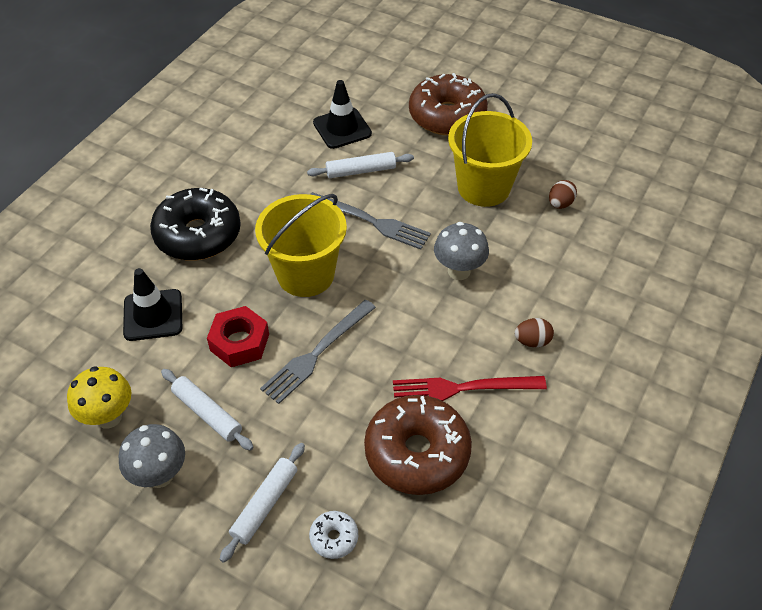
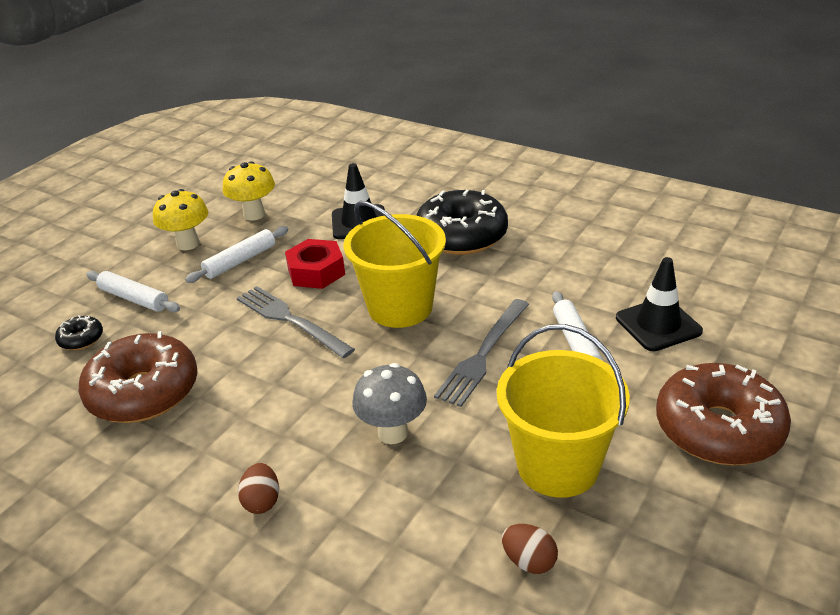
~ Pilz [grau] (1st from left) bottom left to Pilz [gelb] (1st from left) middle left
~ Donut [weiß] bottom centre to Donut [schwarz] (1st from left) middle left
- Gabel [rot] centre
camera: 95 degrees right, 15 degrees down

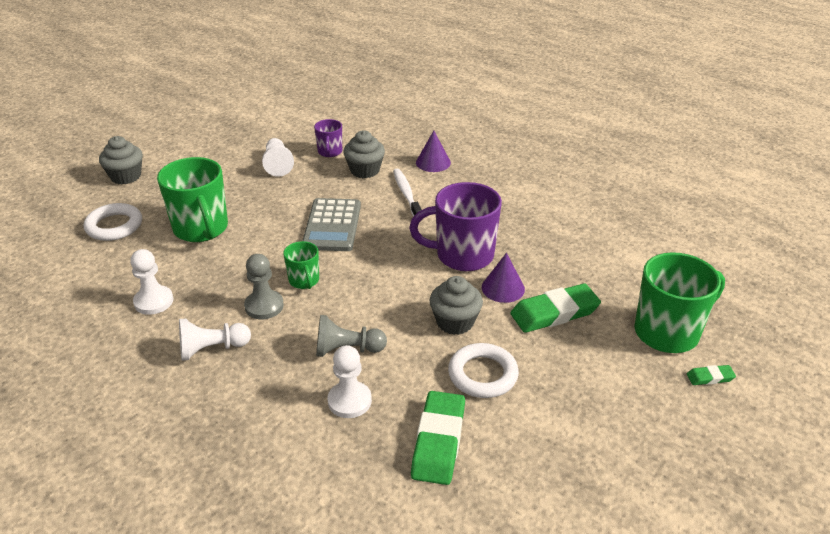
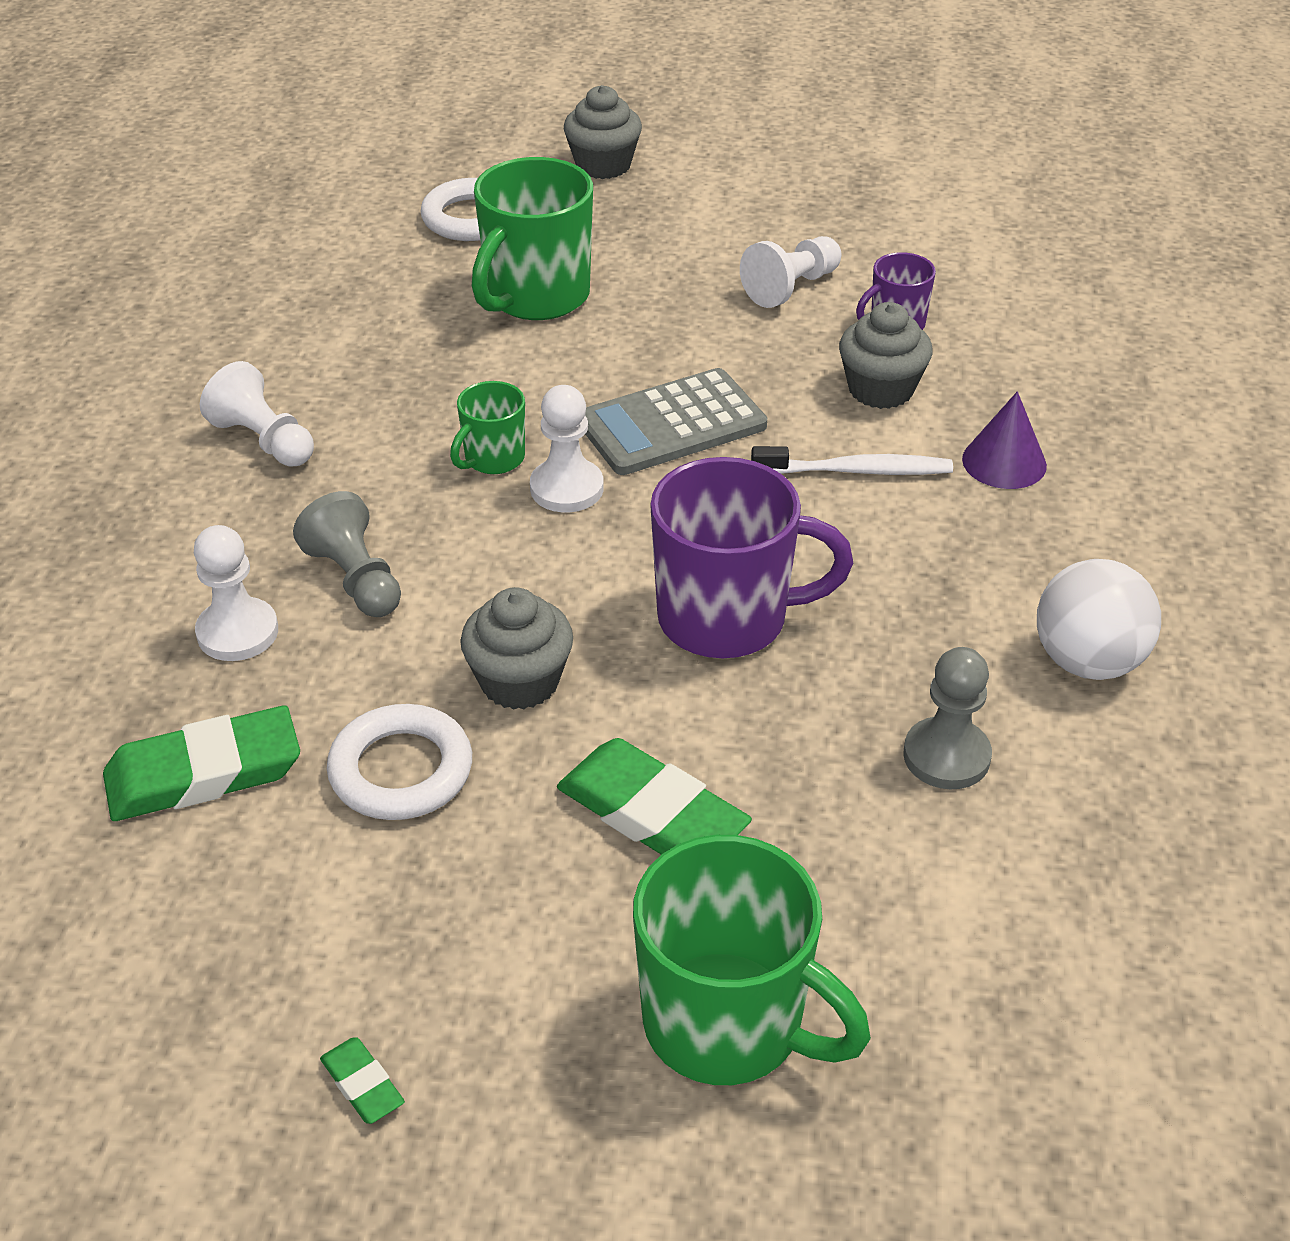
~ Bauer [weiß] (1st from left in the first image) middle left to Bauer [weiß] (3rd from left) centre
~ Bauer [grau] (1st from left in the first image) middle left to Bauer [grau] (2nd from left) middle right
~ Zahnbürste [weiß] centre = centre 45 degrees clockwise
~ Tasse [lila] (2nd from left in the first image) centre = centre 120 degrees clockwise
- Kegel [lila] (2nd from left) centre
~ Radiergummi [grün] (3rd from left in the first image) bottom right to Radiergummi [grün] (2nd from left) bottom left
+ Ball [weiß] middle right
camera: 60 degrees right, 5 degrees up

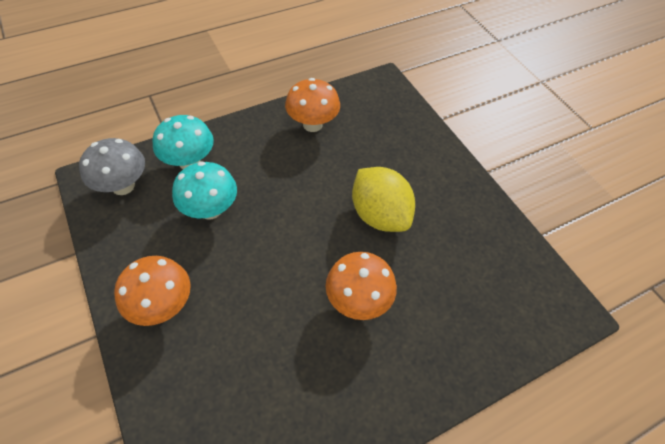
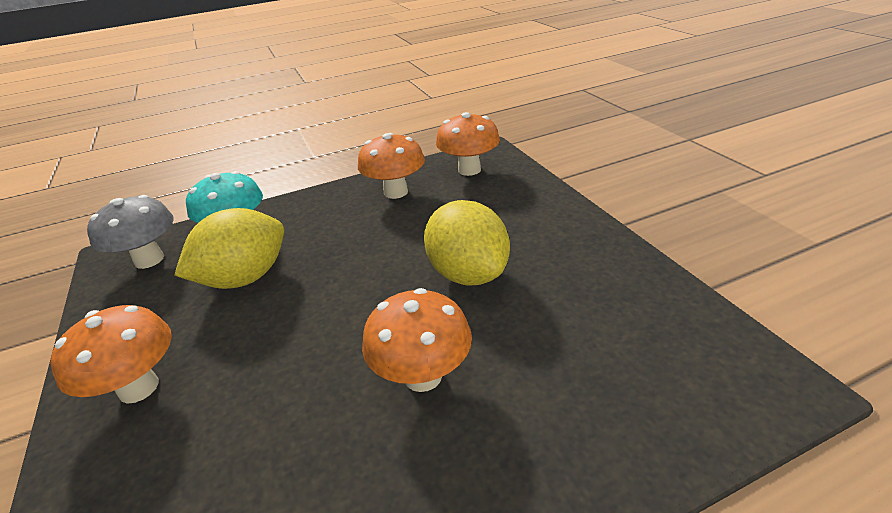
~ Pilz [türkis] (2nd from left) middle left to Zitrone [gelb] (1st from left) middle left
+ Pilz [orange] (4th from left) top centre
camera: 10 degrees right, 20 degrees down

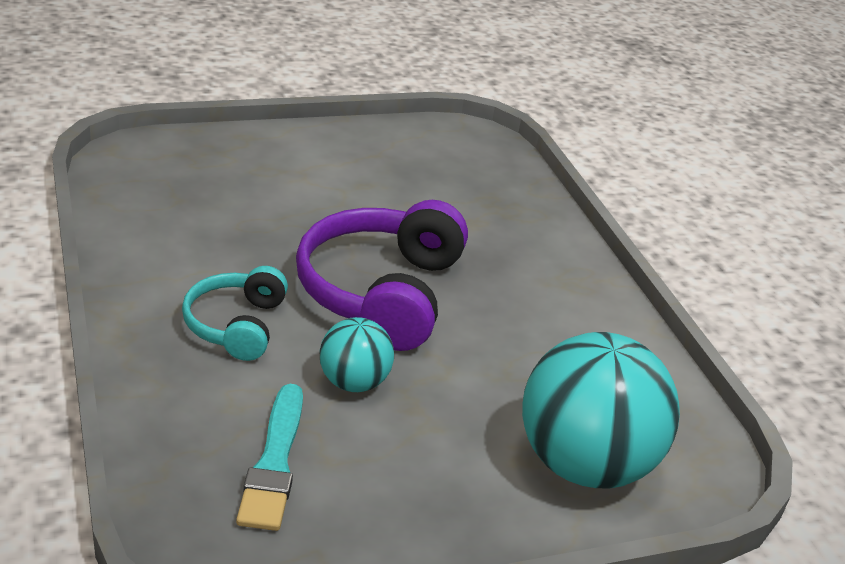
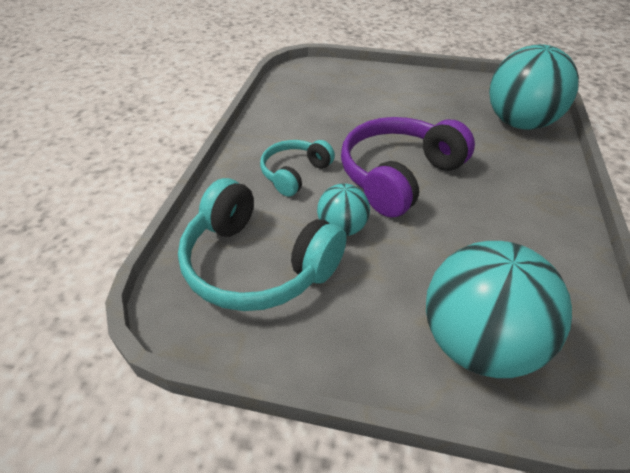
~ Pinsel [türkis] bottom left to Kopfhörer [türkis] (1st from left) centre
+ Ball [türkis] (3rd from left) top right
camera: 35 degrees right, 10 degrees up

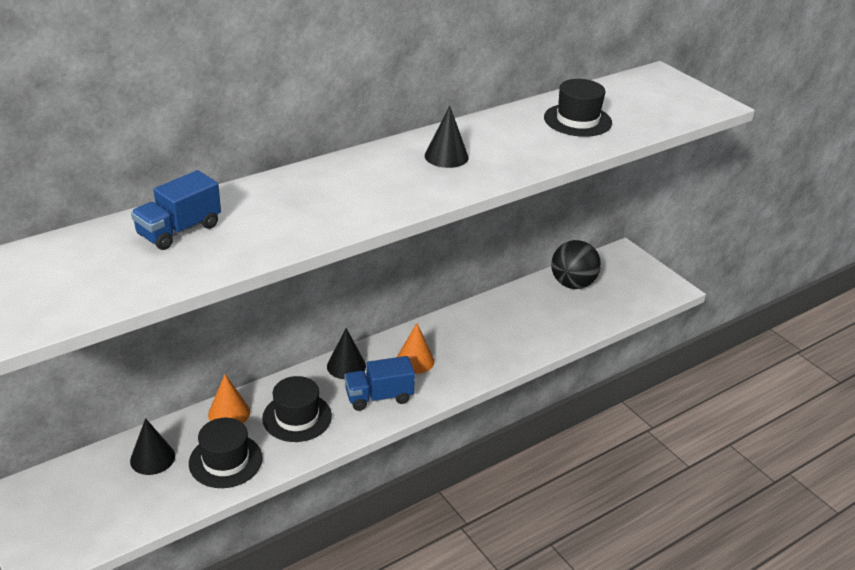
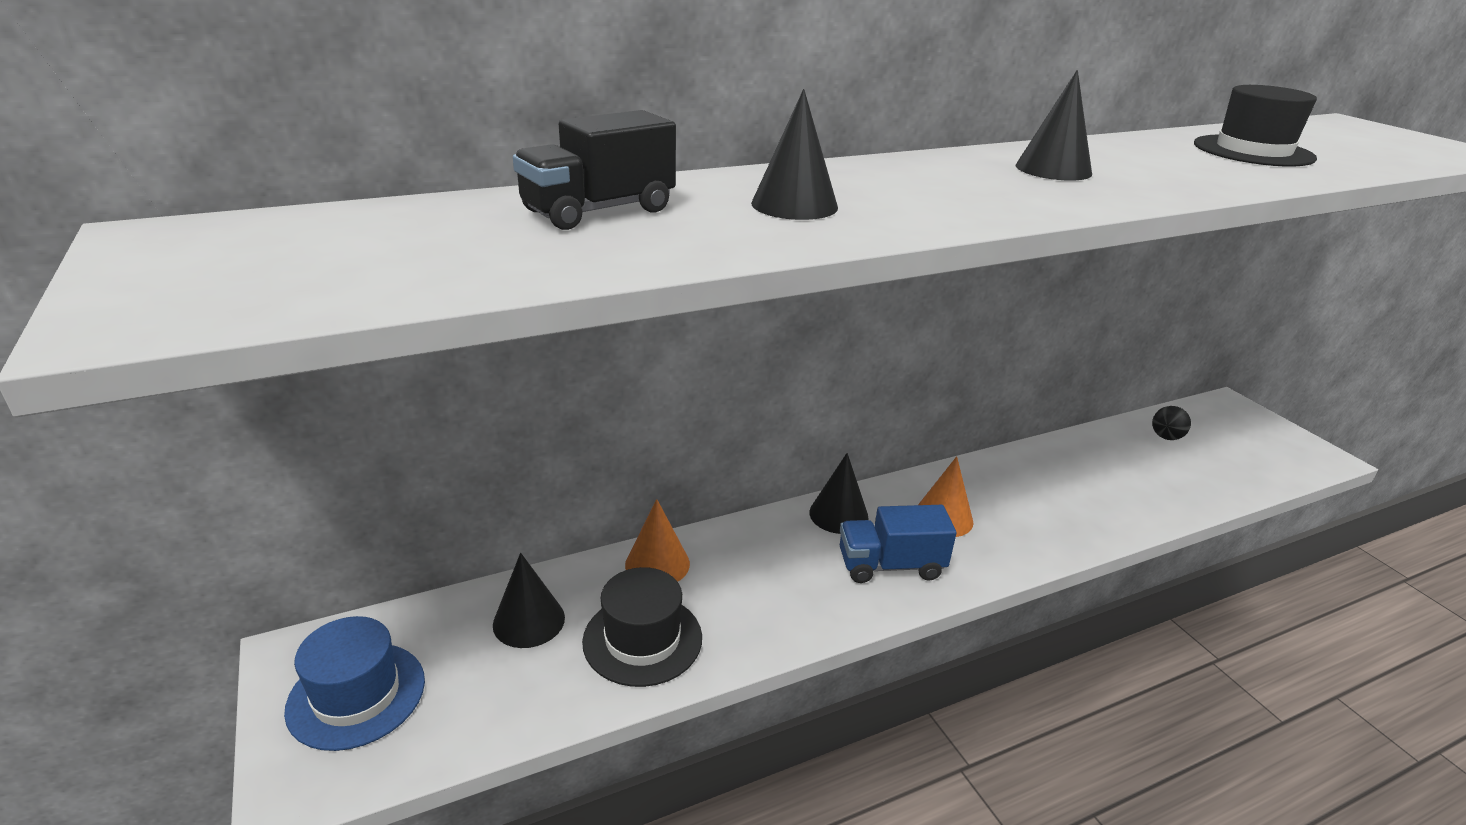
~ Lastwagen [blau] (1st from left) middle left to Lastwagen [schwarz] top centre
- Hut [schwarz] (2nd from left) bottom centre
~ Ball [schwarz] middle right = middle right x0.49
+ Hut [blau] bottom left
+ Kegel [schwarz] (2nd from left) top centre
camera: 10 degrees right, 5 degrees down

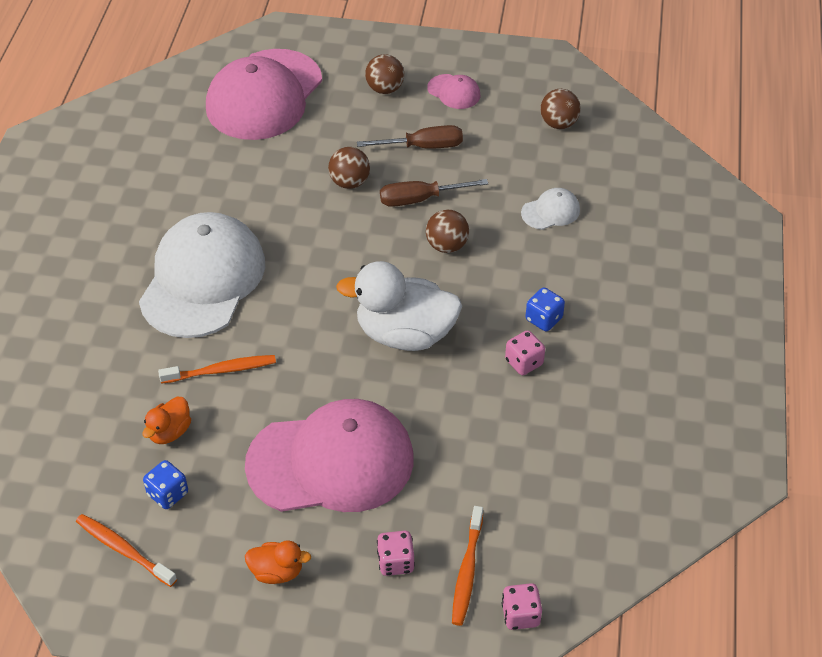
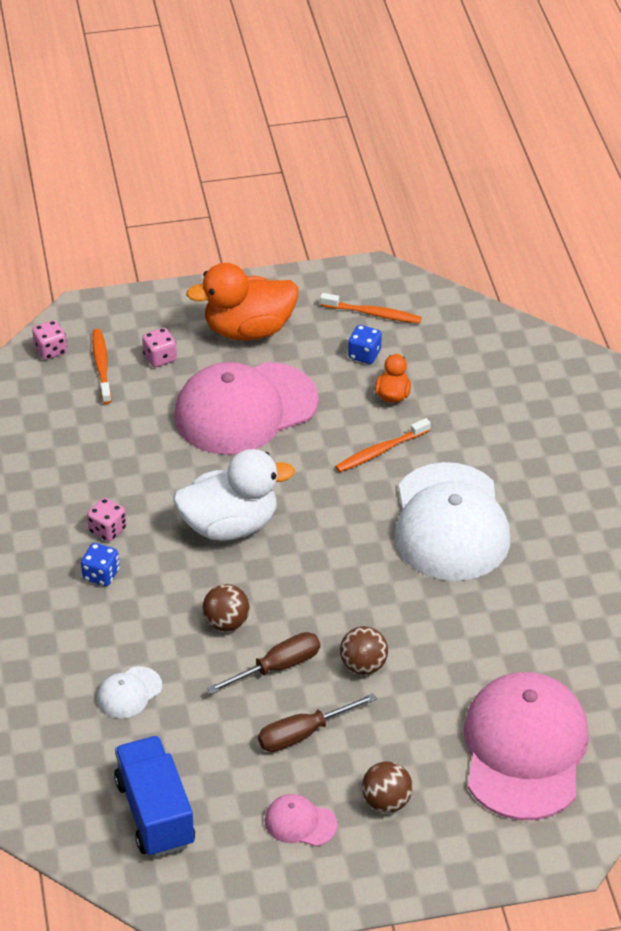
~ Ente [orange] (2nd from left in the first image) bottom centre = top centre x2.09
~ Ball [braun] (4th from left) top right to Lastwagen [blau] bottom left
camera: 160 degrees right, 5 degrees down

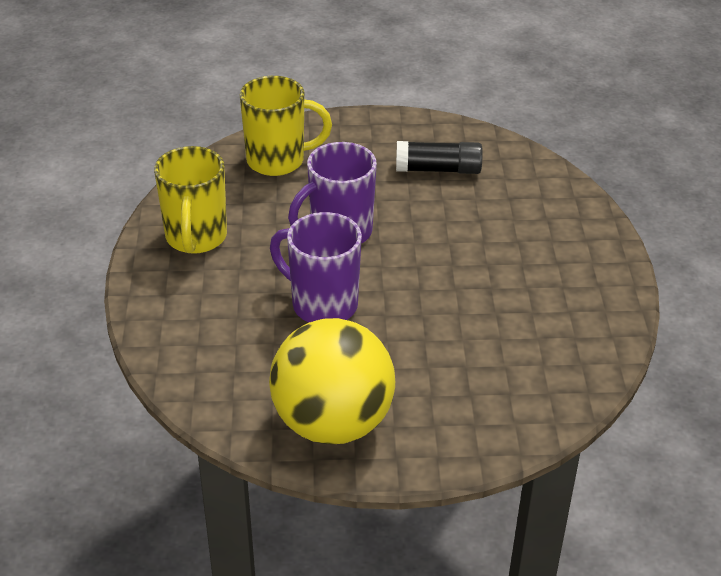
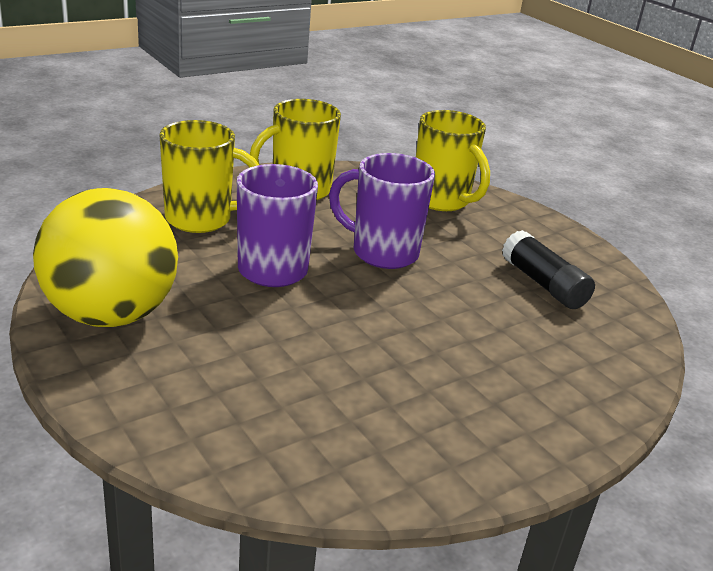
+ Tasse [gelb] (1st from left) top left
camera: 55 degrees right, 10 degrees down

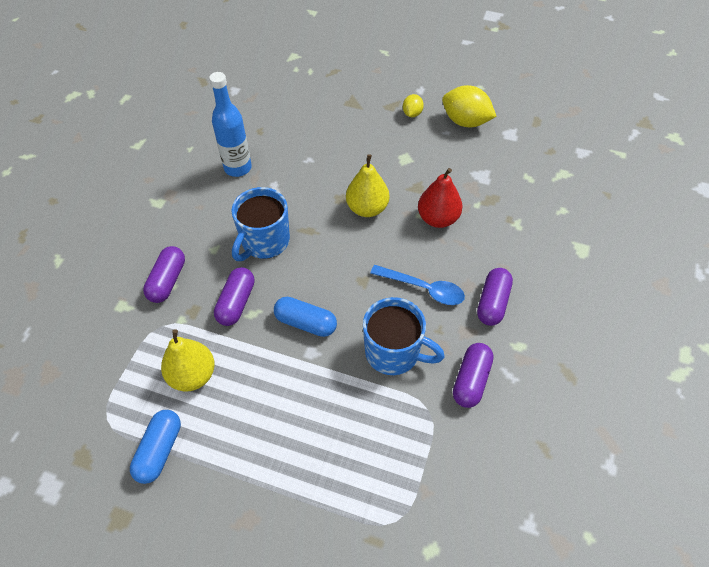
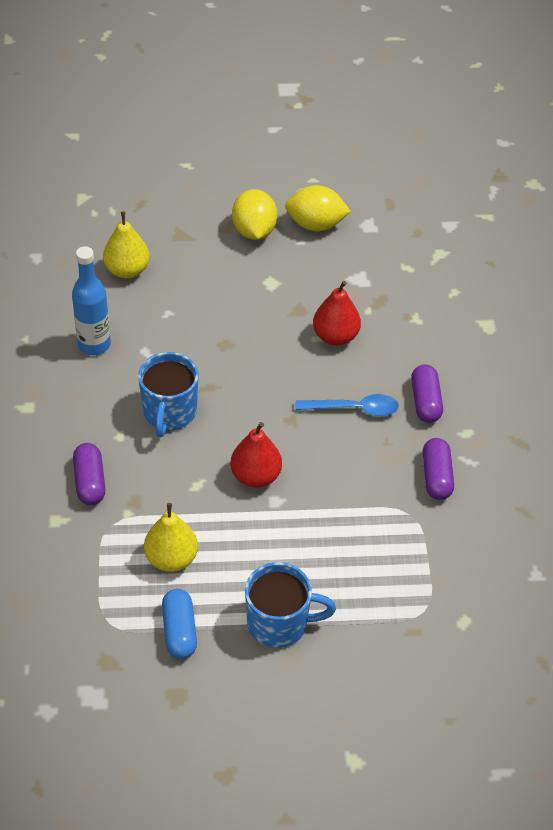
- Kapsel [lila] (2nd from left) middle left
~ Kapsel [blau] (2nd from left) centre to Birne [rot] (1st from left) centre
~ Birne [gelb] (2nd from left in the first image) top centre to Birne [gelb] (1st from left) top left
~ Tasse [blau] (2nd from left) centre to bottom centre
~ Zitrone [gelb] (1st from left) top centre = top centre x1.88
camera: 25 degrees left, 5 degrees down

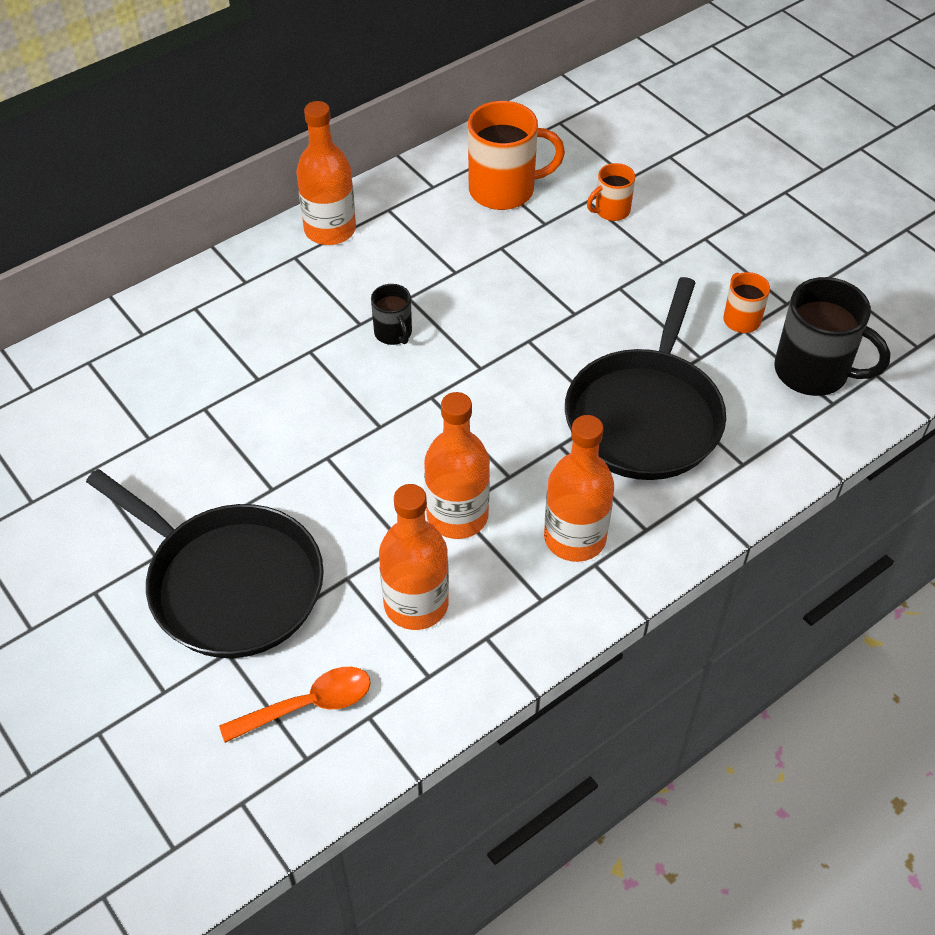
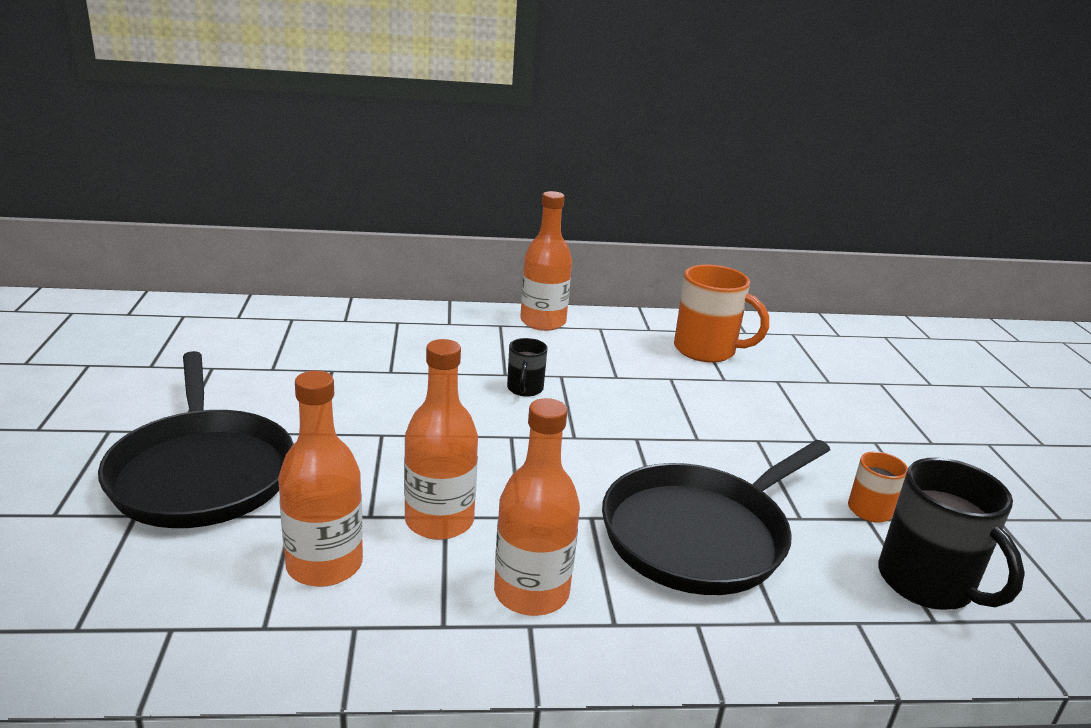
- Löffel [orange] bottom left
- Tasse [orange] (2nd from left) top centre
camera: 30 degrees right, 25 degrees down

